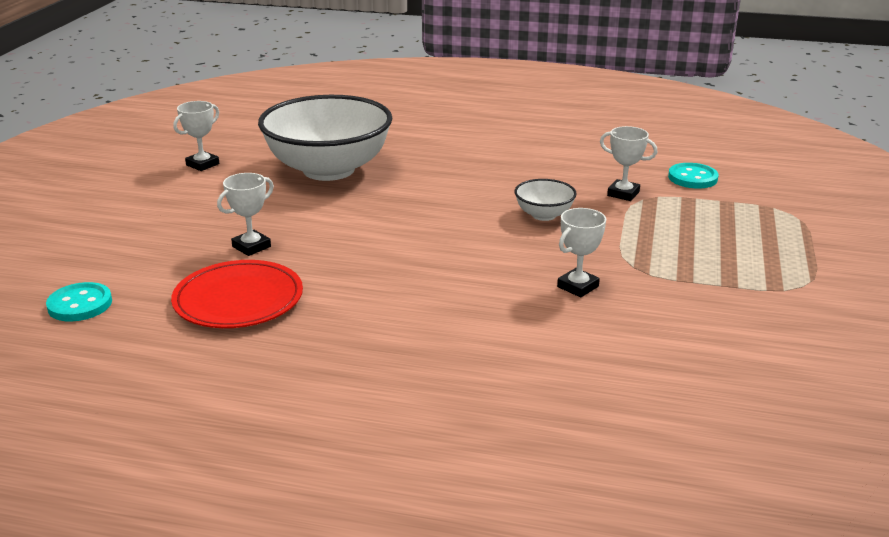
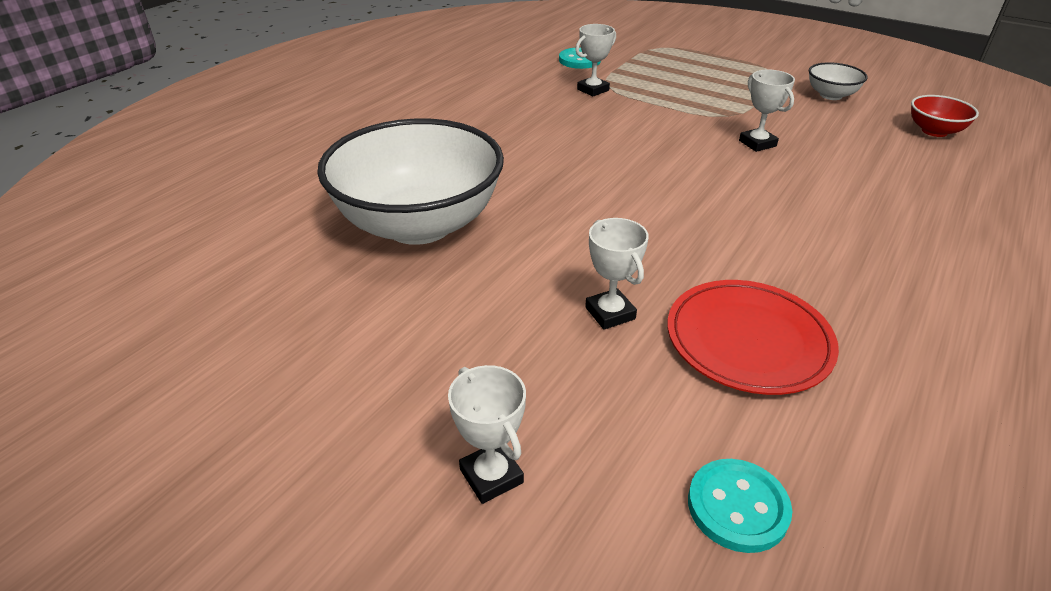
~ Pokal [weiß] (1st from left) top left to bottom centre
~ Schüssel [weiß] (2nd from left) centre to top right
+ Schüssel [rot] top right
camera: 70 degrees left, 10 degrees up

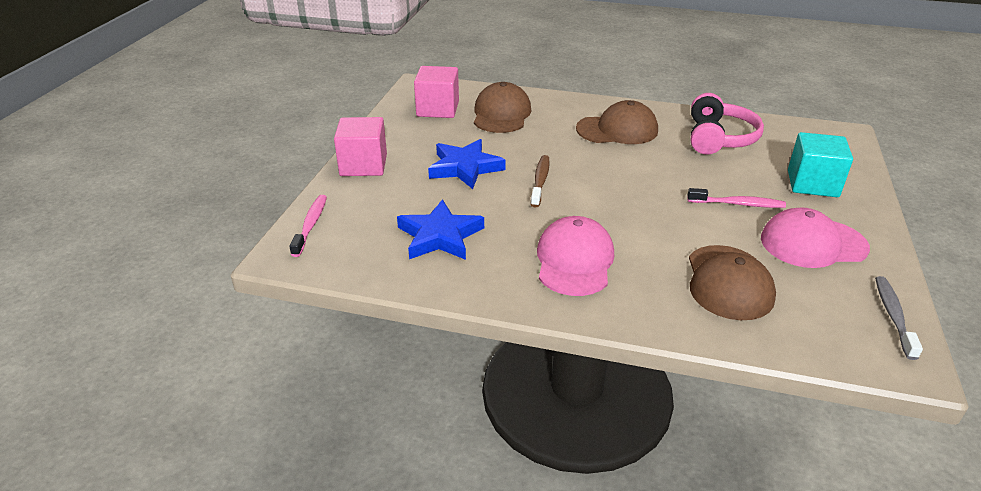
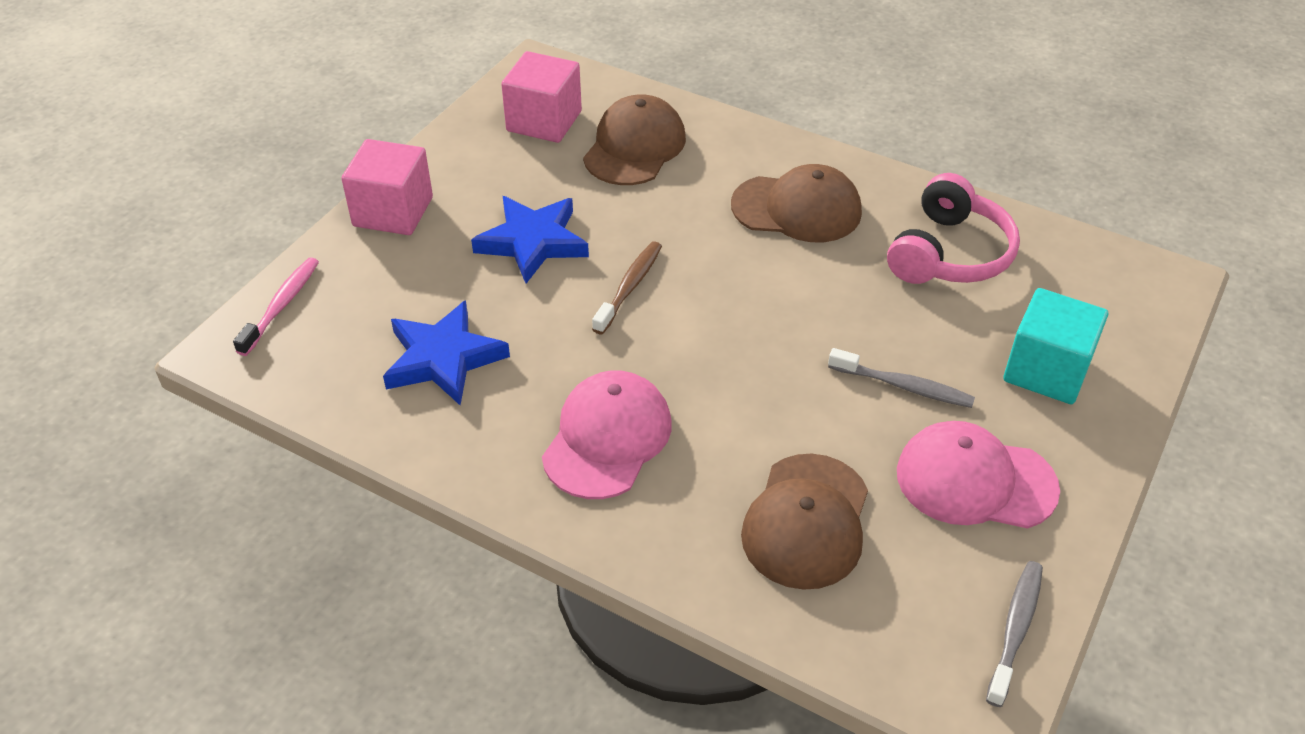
~ Zahnbürste [rosa] (2nd from left) middle right to Zahnbürste [grau] (1st from left) middle right
camera: 15 degrees right, 10 degrees up

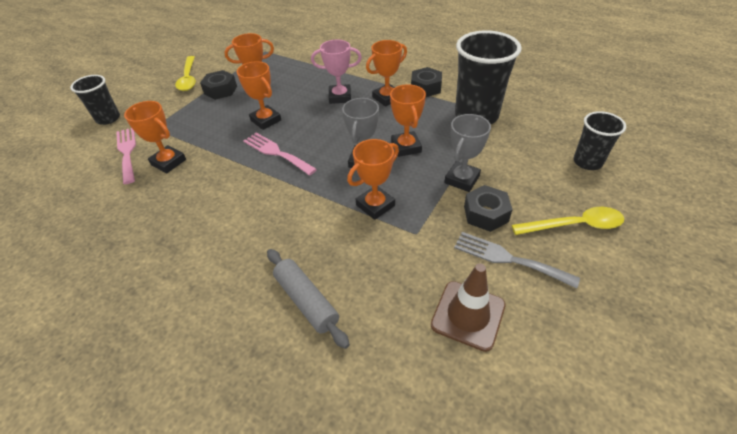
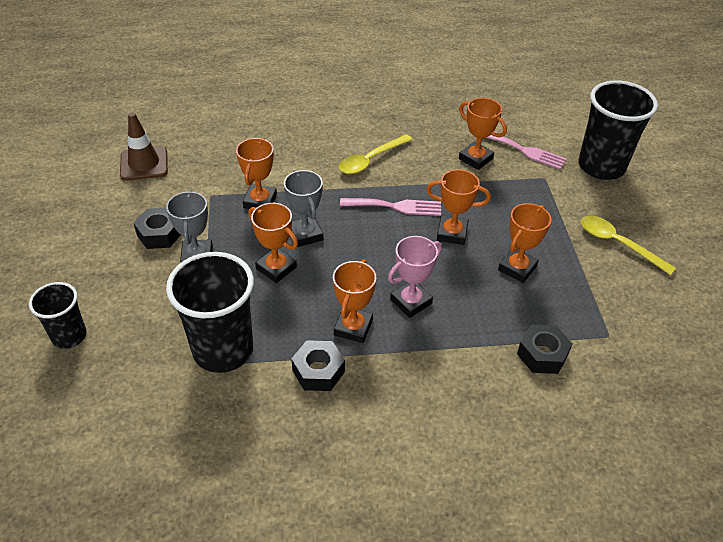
~ Becher [schwarz] (1st from left in the first image) top left = top right x1.75
~ Pokal [orange] (1st from left in the first image) top left = top right 45 degrees clockwise
~ Sechskantmutter [schwarz] (1st from left in the first image) top left to Sechskantmutter [schwarz] (3rd from left) middle right
- Nudelholz [grau] bottom centre
- Gabel [grau] middle right
~ Löffel [gelb] (2nd from left in the first image) middle right to Löffel [gelb] (1st from left) top centre
camera: 140 degrees right, 0 degrees up

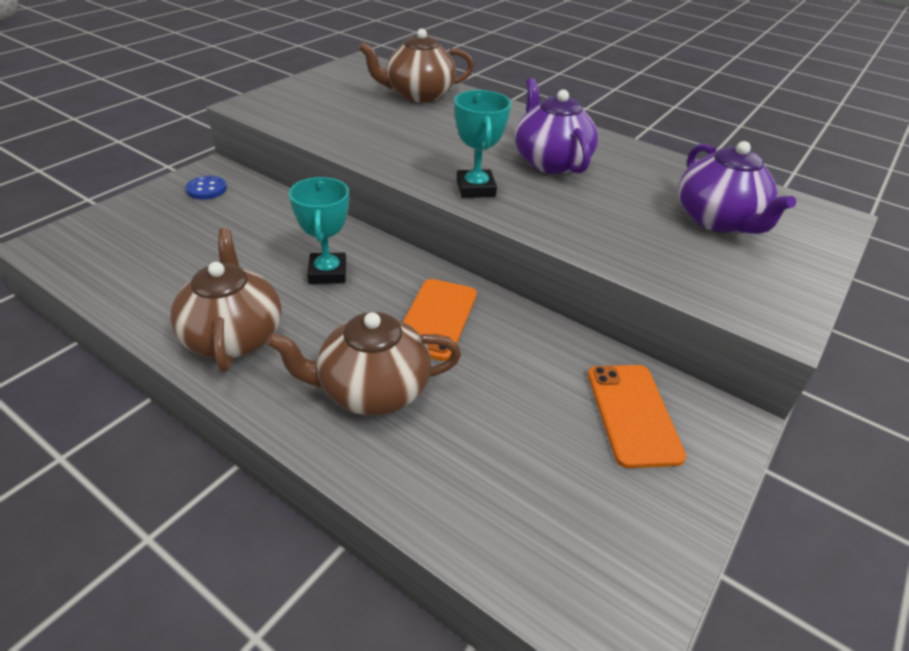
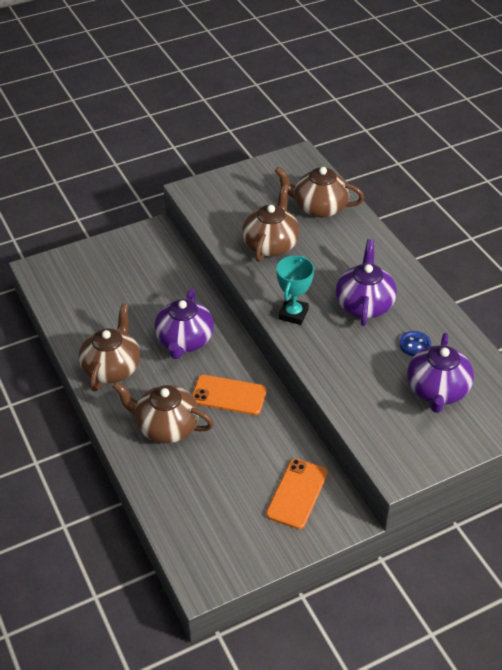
~ Knopf [blau] top left to middle right
~ Pokal [türkis] (1st from left) centre to Teekanne [lila] (1st from left) centre
~ Handy [orange] (1st from left) centre = centre 60 degrees clockwise
+ Teekanne [braun] (3rd from left) top centre
camera: 30 degrees right, 5 degrees up

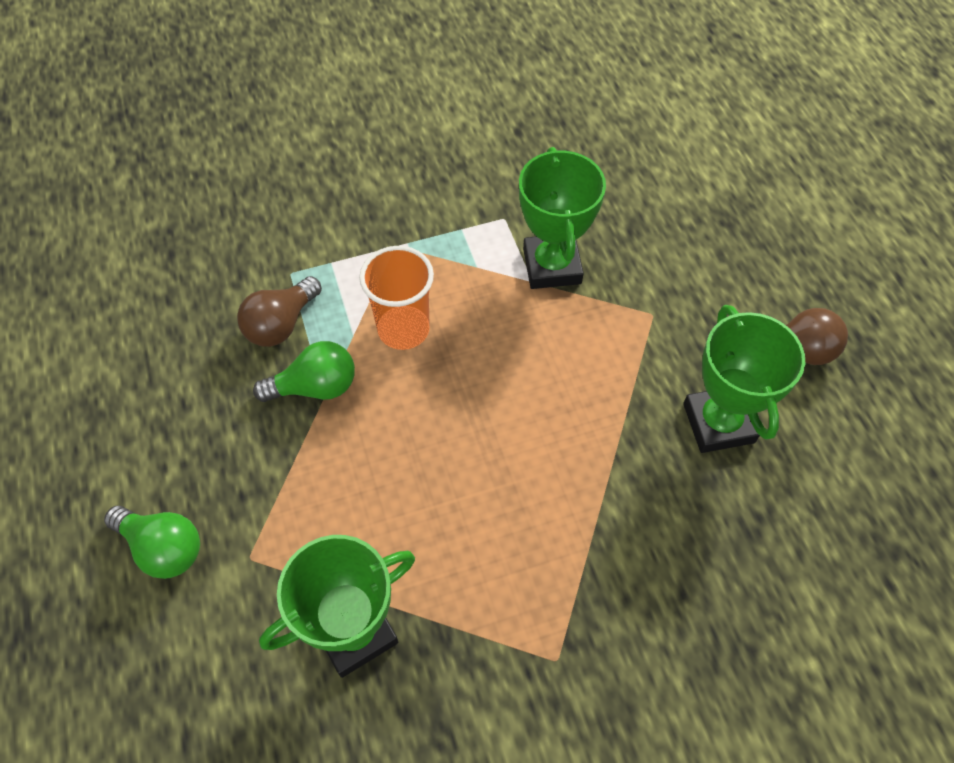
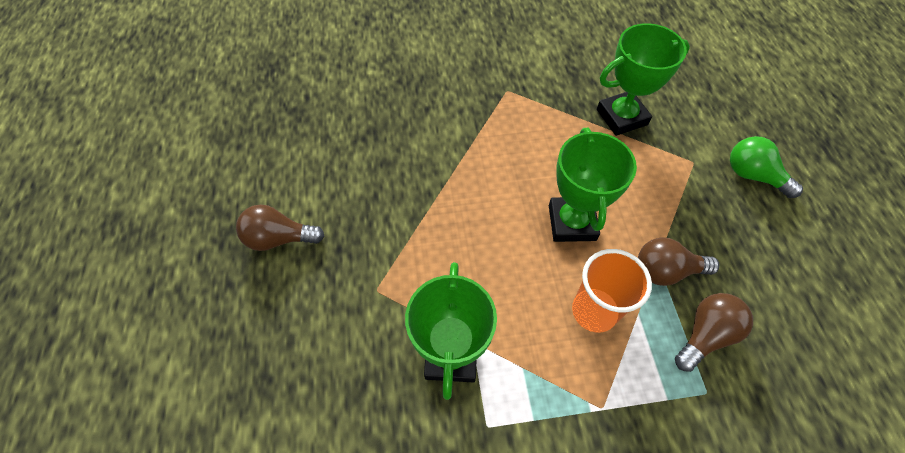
~ Glühbirne [grün] (2nd from left) middle left to Glühbirne [braun] (2nd from left) middle right
~ Pokal [grün] (3rd from left in the first image) middle right to Pokal [grün] (2nd from left) centre
camera: 170 degrees left, 0 degrees up

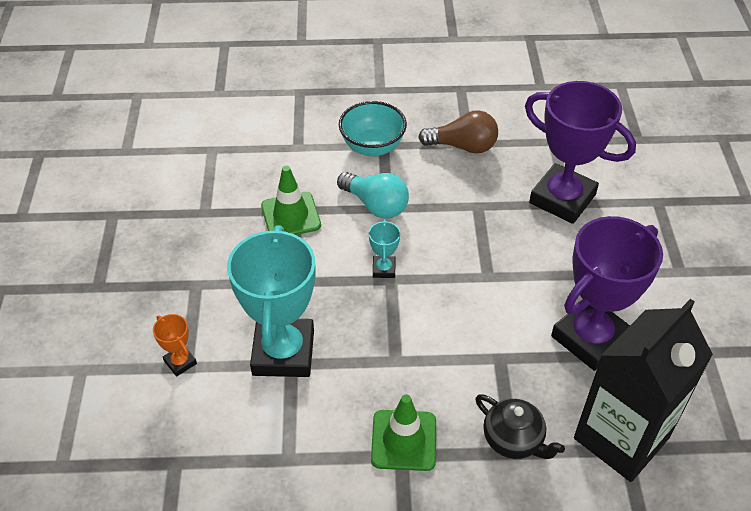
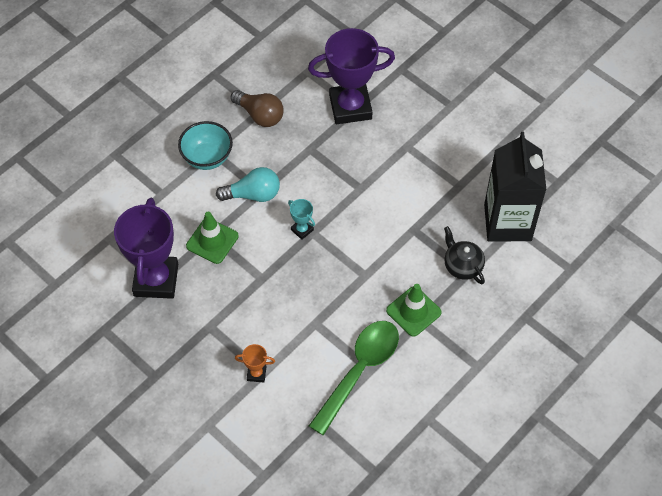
- Pokal [türkis] (1st from left) centre
~ Glühbirne [braun] top centre = top centre 75 degrees clockwise
~ Teekanne [schwarz] bottom right = middle right 120 degrees counterclockwise
~ Pokal [lila] (2nd from left in the first image) middle right to Pokal [lila] (1st from left) middle left
+ Löffel [grün] bottom centre
camera: 45 degrees left, 10 degrees up

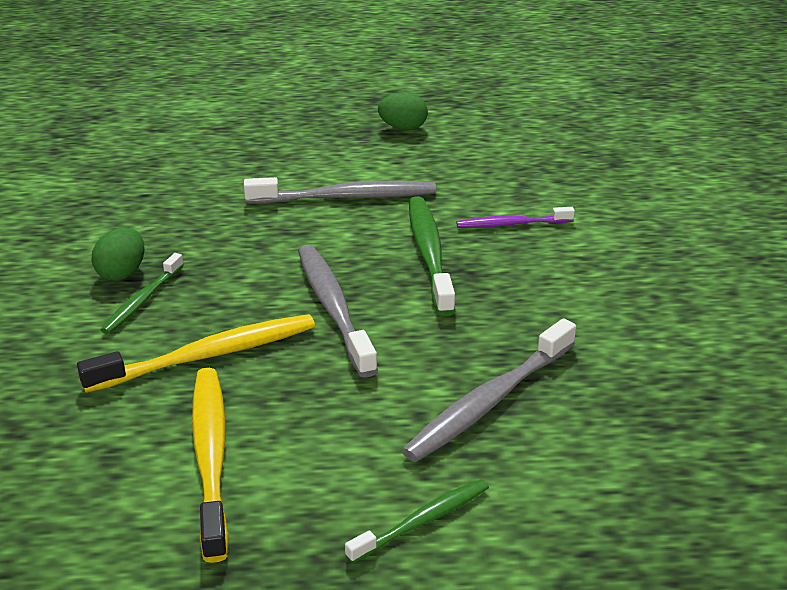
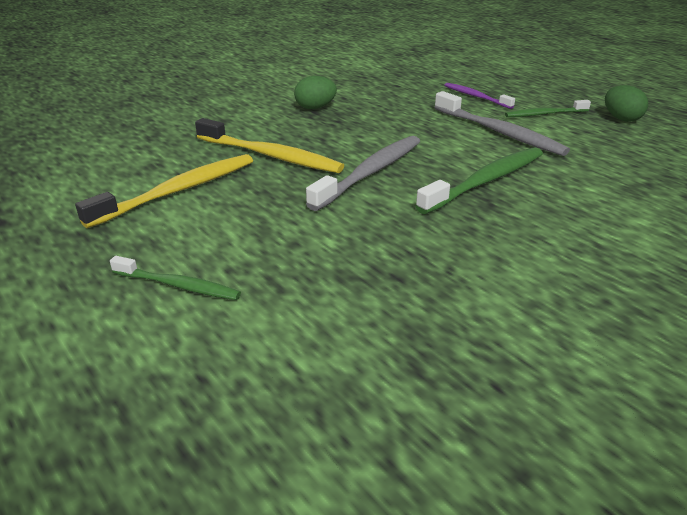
~ Zahnbürste [grün] (1st from left in the first image) middle left to Zahnbürste [grün] (3rd from left) top right
- Zahnbürste [grau] (3rd from left) centre
~ Zahnbürste [lila] centre to top right
camera: 55 degrees right, 0 degrees up

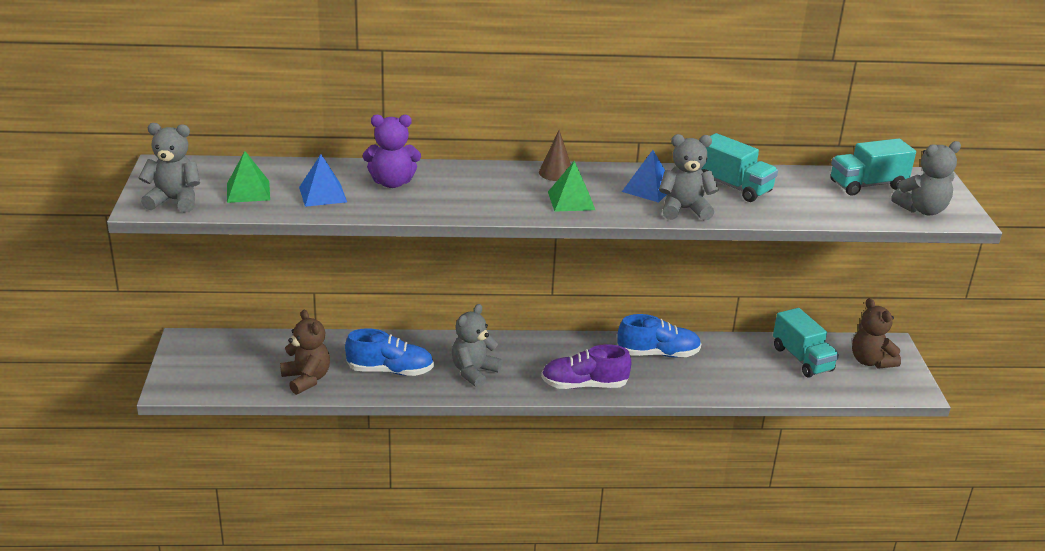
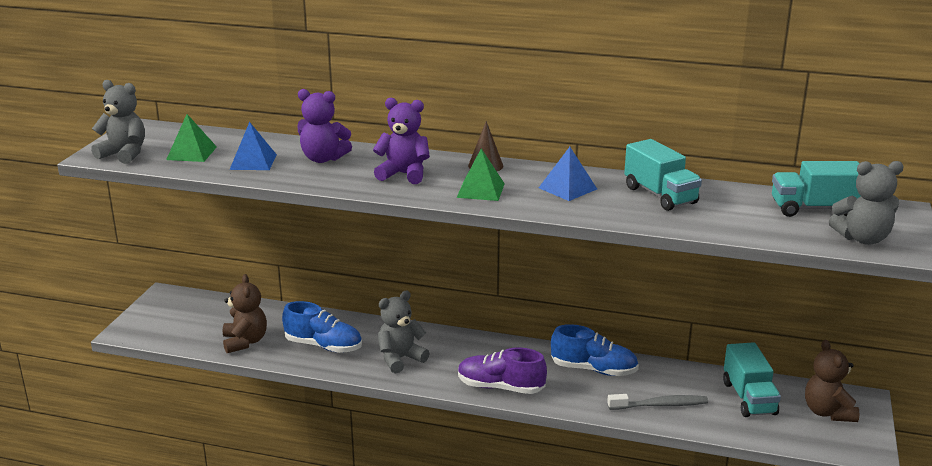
- Teddybär [grau] (3rd from left) top centre
+ Teddybär [lila] (2nd from left) top centre
+ Zahnbürste [grau] bottom right
camera: 20 degrees right, 5 degrees down

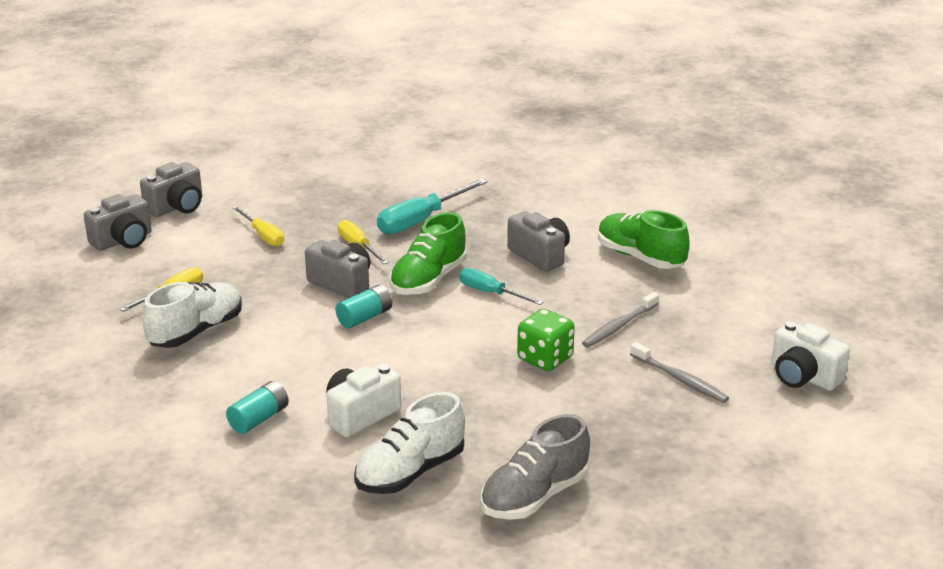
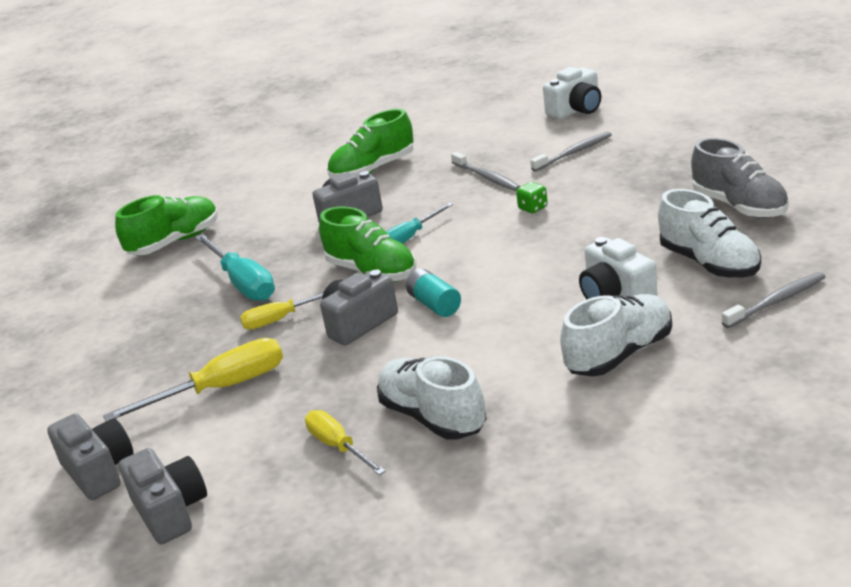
~ Batterie [türkis] (1st from left) bottom left to Schuh [weiß] (2nd from left) middle right
~ Schraubenzieher [gelb] (2nd from left in the first image) middle left = middle left x1.59
~ Spielwürfel [grün] centre = centre x0.57
+ Schuh [grün] (1st from left) middle left
+ Zahnbürste [grau] (3rd from left) middle right
camera: 75 degrees left, 0 degrees up

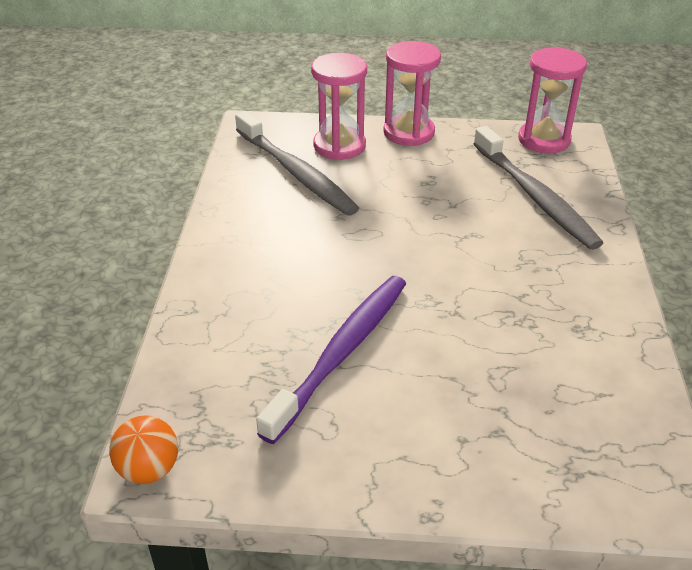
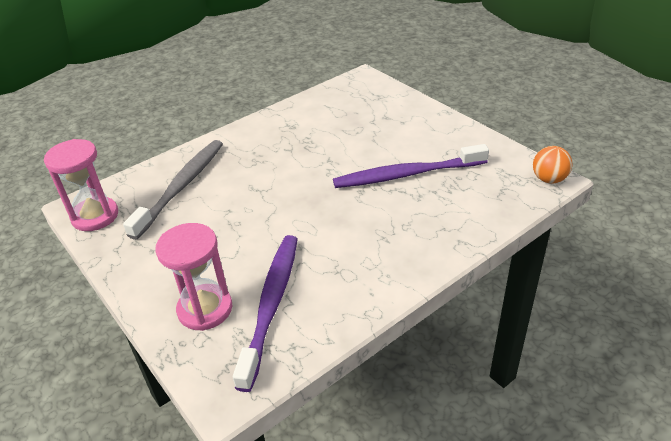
~ Zahnbürste [grau] (1st from left) top centre to Zahnbürste [lila] (1st from left) bottom centre
- Sanduhr [rosa] (2nd from left) top centre
camera: 130 degrees left, 0 degrees up

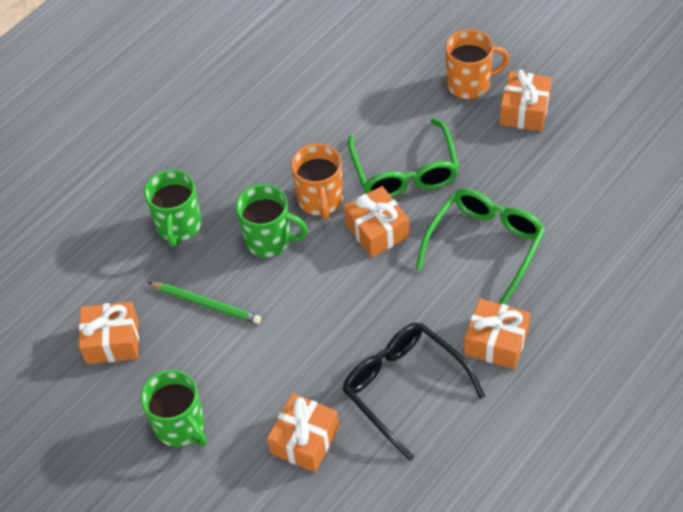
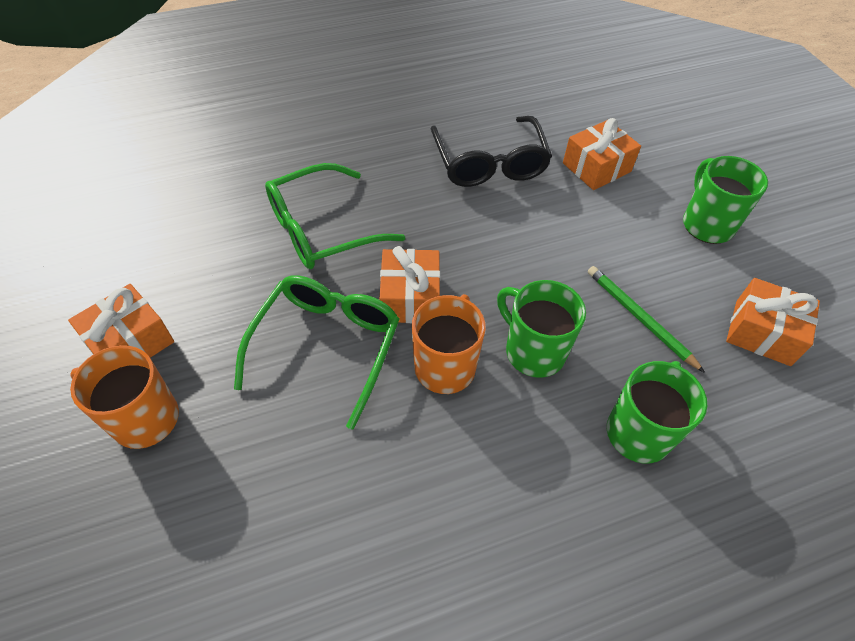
- Geschenk [orange] (4th from left) middle right
camera: 155 degrees left, 0 degrees up

